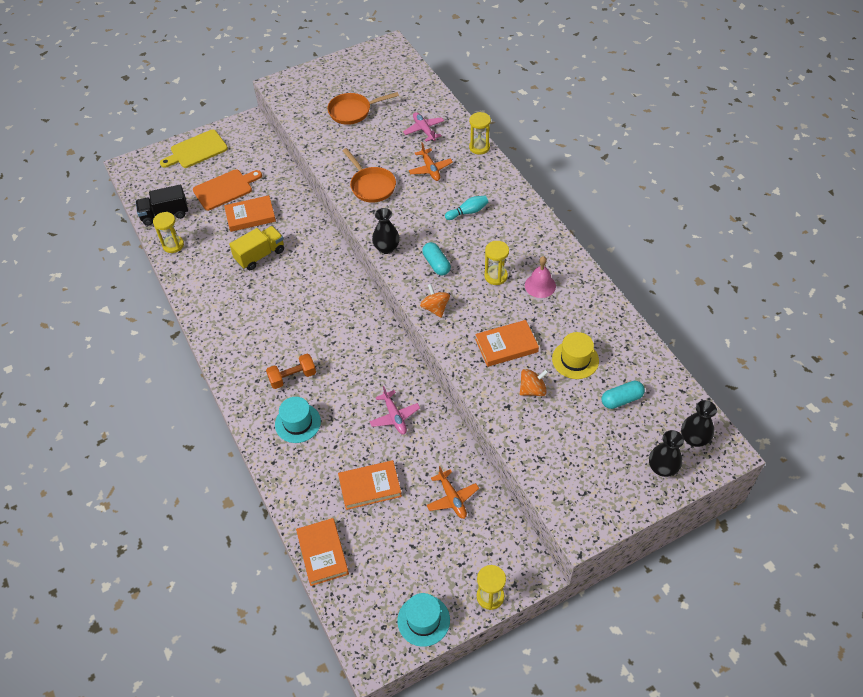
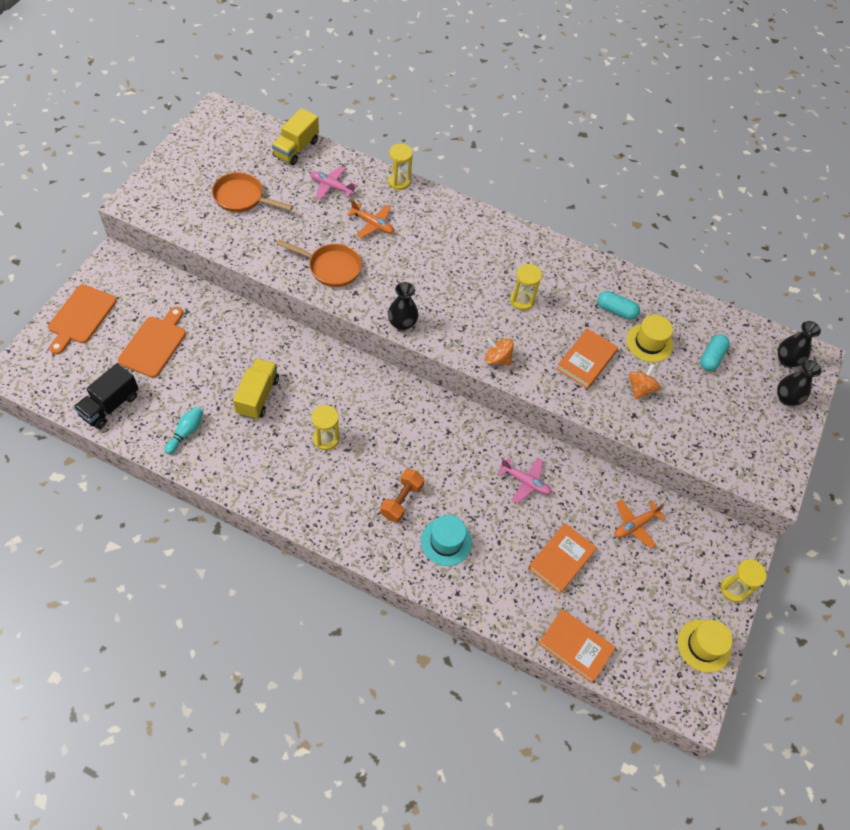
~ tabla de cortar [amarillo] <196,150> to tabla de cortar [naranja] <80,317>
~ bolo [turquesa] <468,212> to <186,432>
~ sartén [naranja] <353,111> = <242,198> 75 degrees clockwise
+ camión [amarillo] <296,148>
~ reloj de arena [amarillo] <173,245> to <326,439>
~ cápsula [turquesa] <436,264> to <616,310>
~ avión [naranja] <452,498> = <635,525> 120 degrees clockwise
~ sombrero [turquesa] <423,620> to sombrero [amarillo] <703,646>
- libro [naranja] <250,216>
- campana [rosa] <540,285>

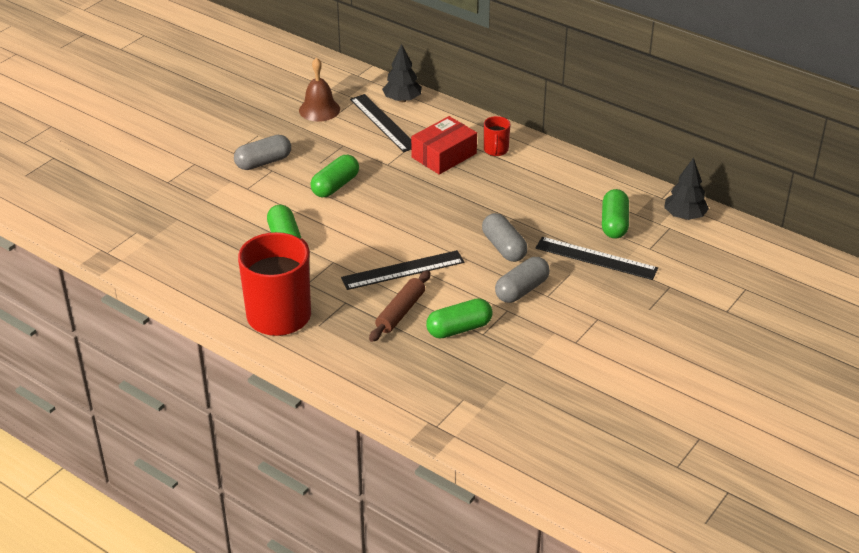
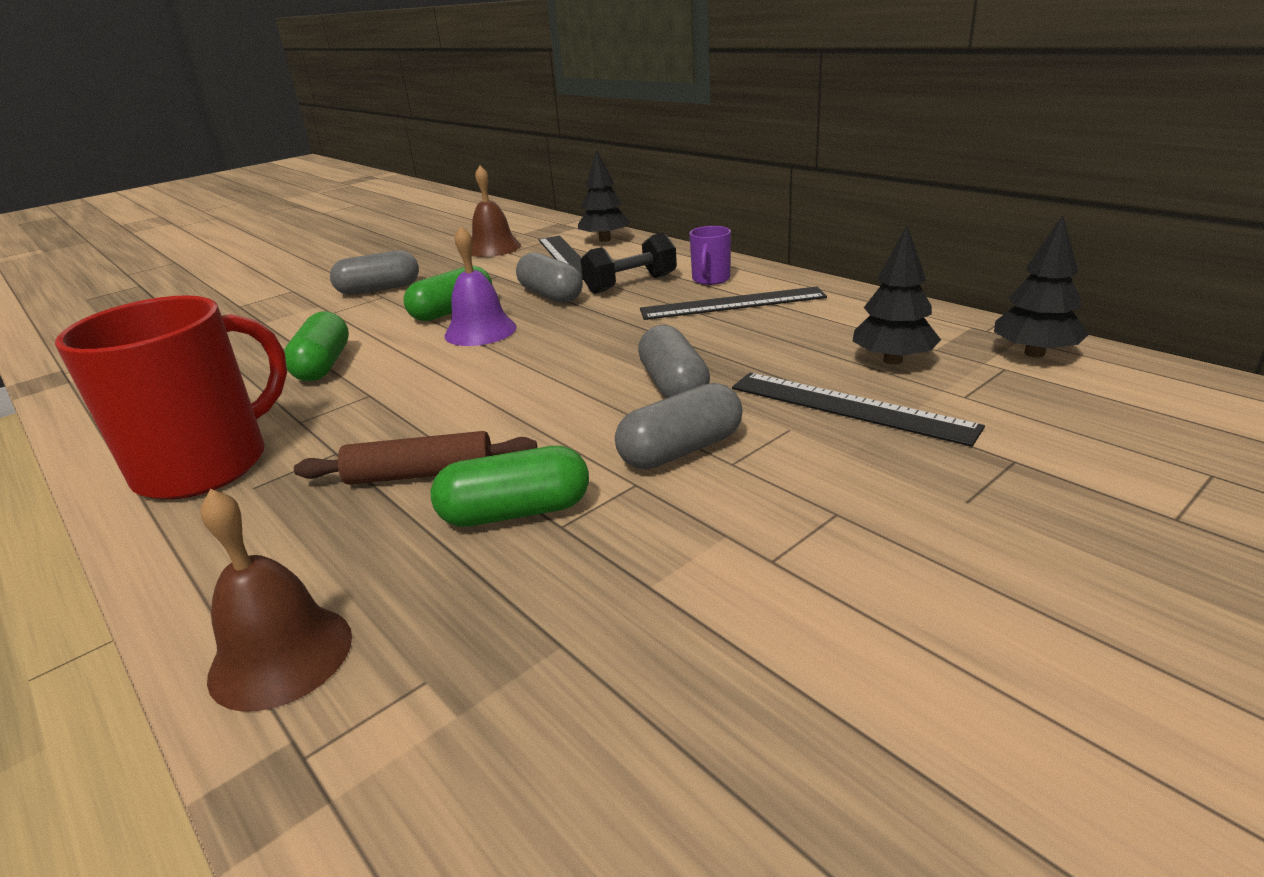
+ campana [marrón] <281,655>
~ rodillo [marrón] <400,312> = <420,474> 45 degrees clockwise
+ campana [morado] <480,331>
+ cápsula [gris] <551,295>
~ caja [rojo] <444,155> to mancuerna [negro] <630,284>
~ regla [negro] <403,270> to <732,303>
~ taza [rojo] <496,150> to taza [morado] <710,279>
~ cápsula [verde] <614,224> to árbol [negro] <892,360>

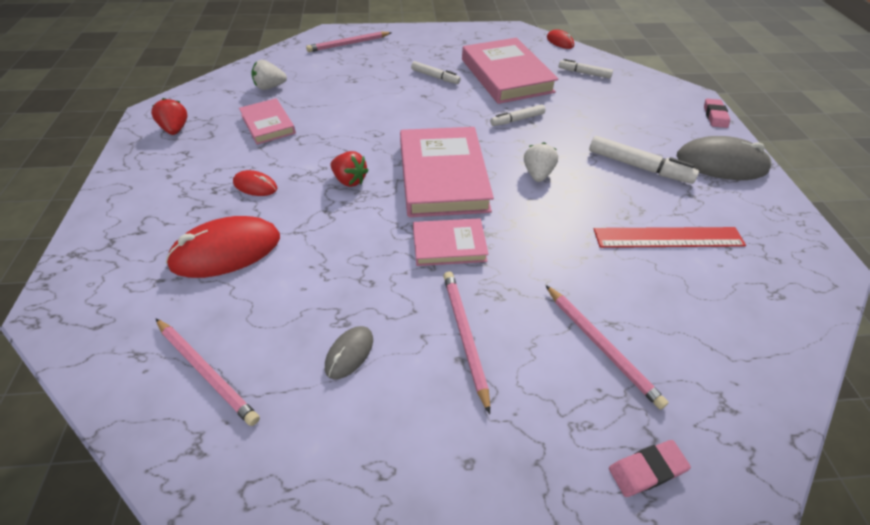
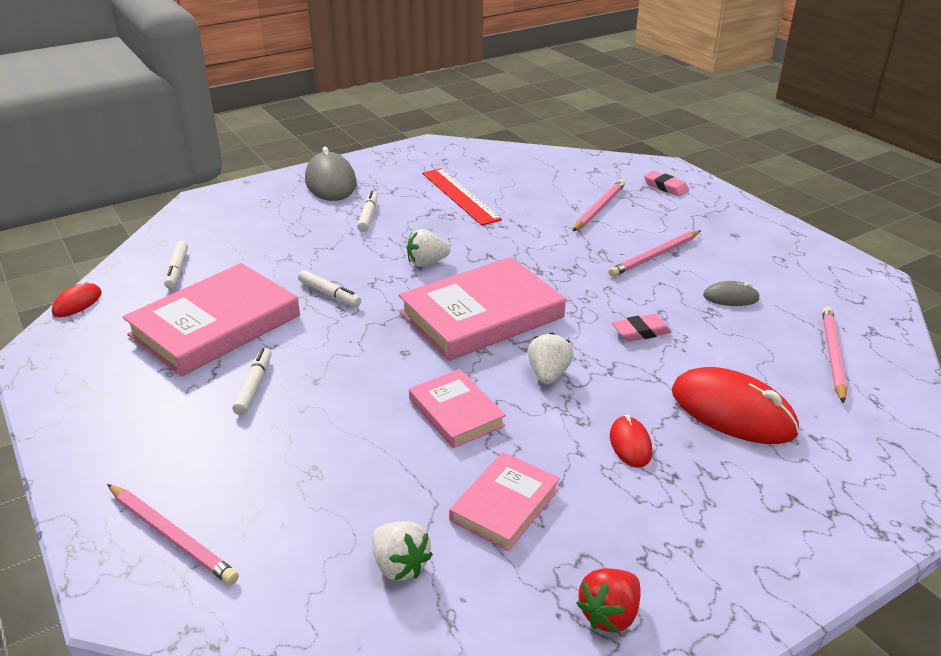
~ rotulador [blanco] <638,167> = <368,216> x0.63
~ libro [rosa] <449,245> to <456,412>
~ fresa [rojo] <349,180> to fresa [blanco] <548,374>
~ goma de borrar [rosa] <714,116> to <641,332>

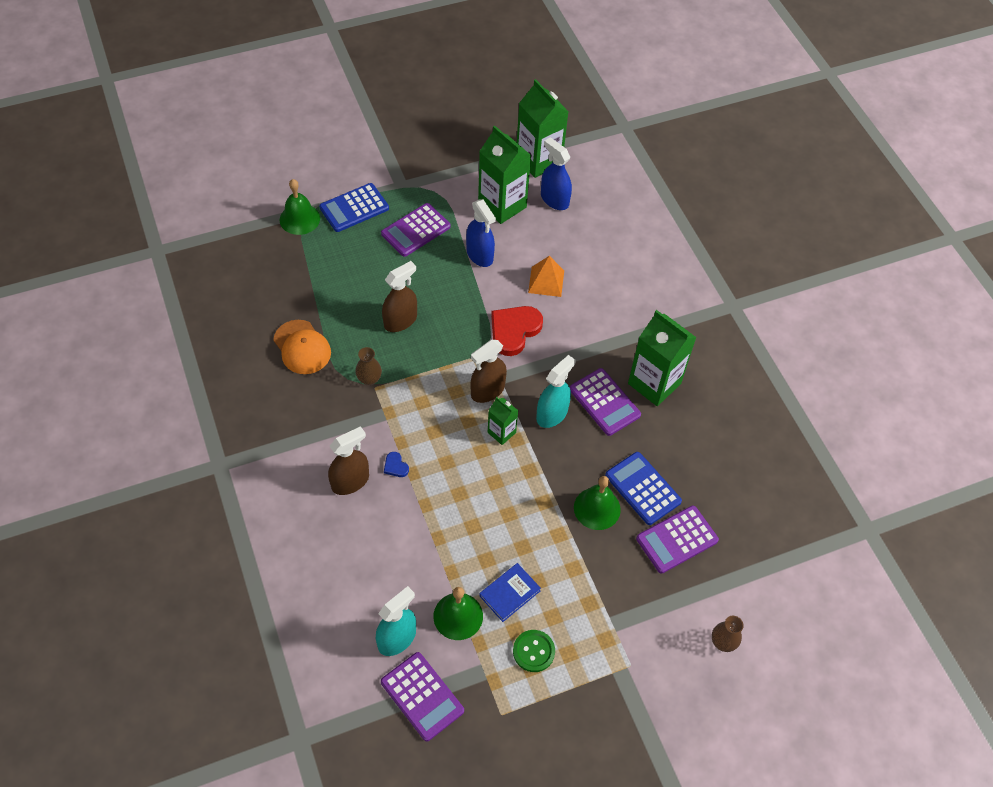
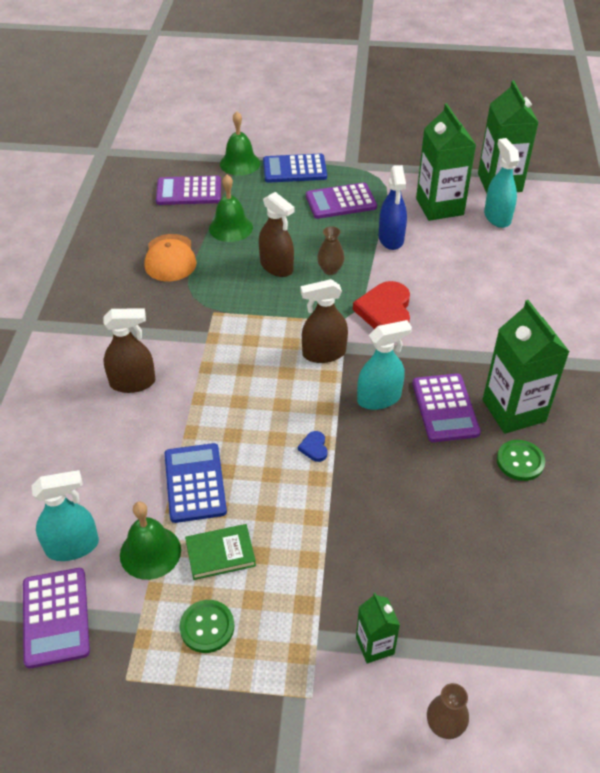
~ calculadora [morado] <677,540> to <189,191>
~ calculadora [azul] <642,488> to <195,483>
~ libro [azul] <509,593> to libro [verde] <220,554>
~ campana [verde] <597,508> to <231,228>
~ pulverizador [marrón] <400,321> = <276,267> 60 degrees clockwise
~ corazón [azul] <395,466> to <314,448>
~ florero [marrón] <369,379> to <330,270>
~ corazón [rojo] <514,331> = <385,311> 60 degrees counterclockwise
~ cartón de leche [verde] <501,432> to <375,645>
~ pulverizador [azul] <554,199> to pulverizador [turquesa] <497,217>
+ botón [verde] <520,461>
- pirámide [naranja] <546,281>

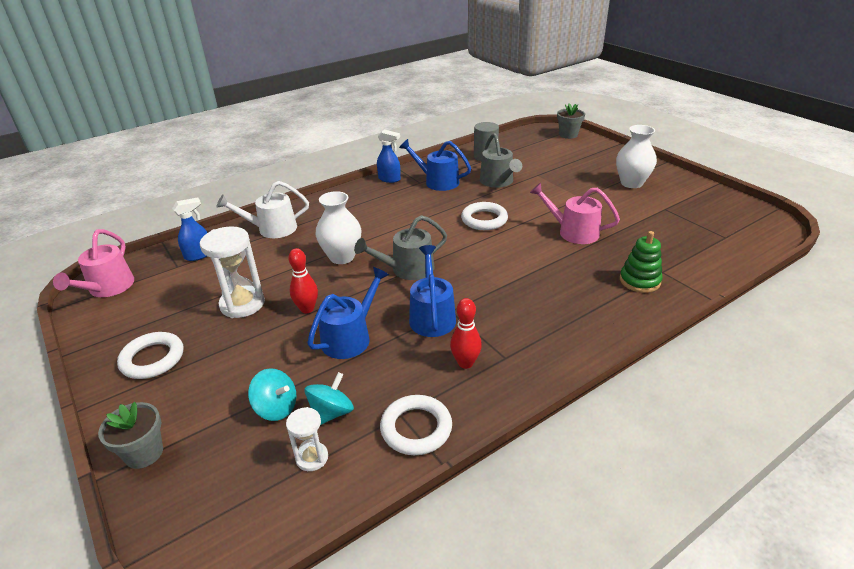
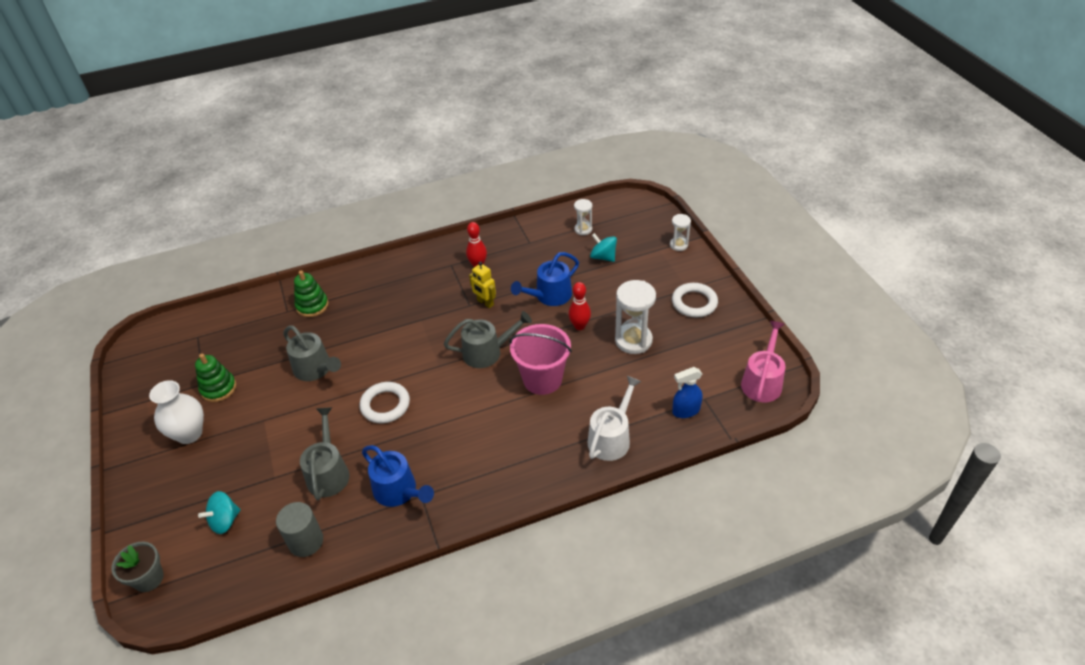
+ juguete apilable [verde] <218,388>
~ peonza [turquesa] <331,413> to <225,521>
~ regadera [rosa] <573,232> to regadera [gris] <315,369>
~ regadera [azul] <432,316> to robot [amarillo] <485,303>
~ florero [blanco] <342,257> to balde [rosa] <542,379>
~ regadera [blanco] <272,229> = <611,438> 60 degrees counterclockwise
~ maceta [gris] <144,453> to reloj de arena [blanco] <678,245>
- pulverizador [azul] <389,179>
- anillo [blanco] <416,428>

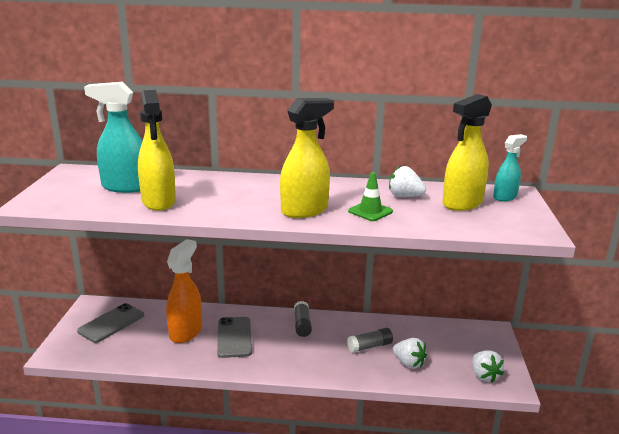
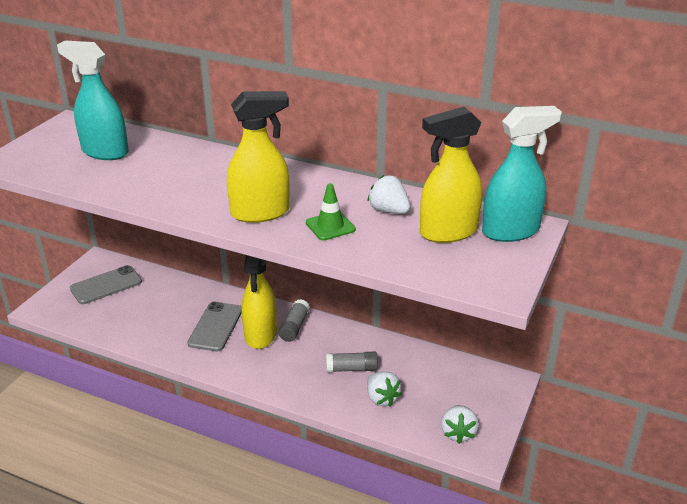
~ pulverizador [amarillo] <159,202> to <260,335>
~ pulverizador [turquesa] <505,197> = <511,231> x1.66
- pulverizador [naranja] <186,331>

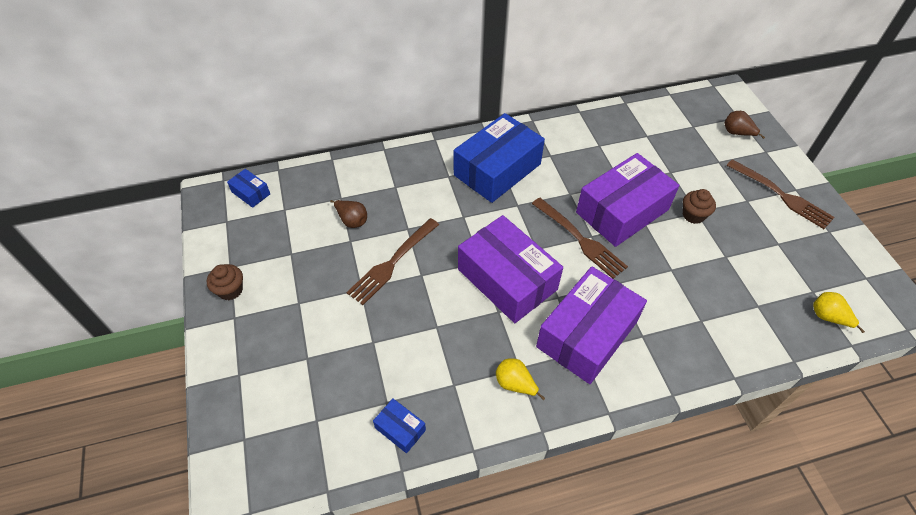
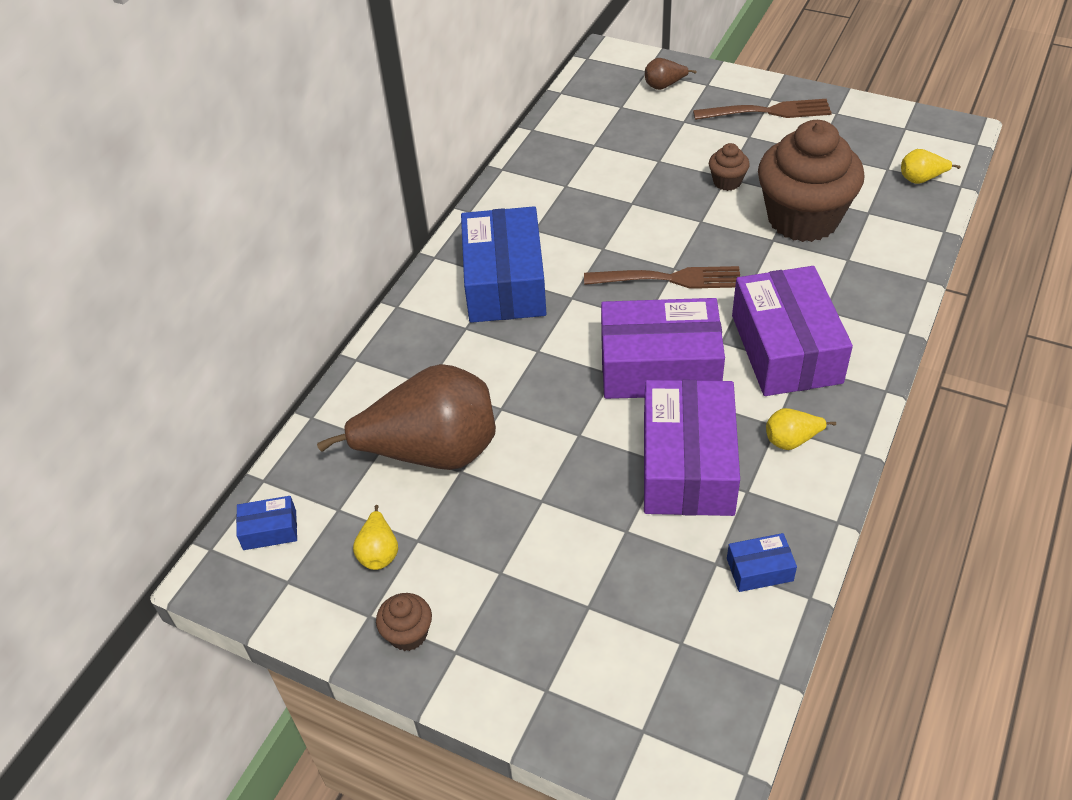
~ pera [marrón] <352,220> = <432,452> x2.50
+ pera [amarillo] <379,552>
~ caja [morado] <622,211> to <688,465>
+ magdalena [marrón] <803,219>
- tenedor [marrón] <392,263>

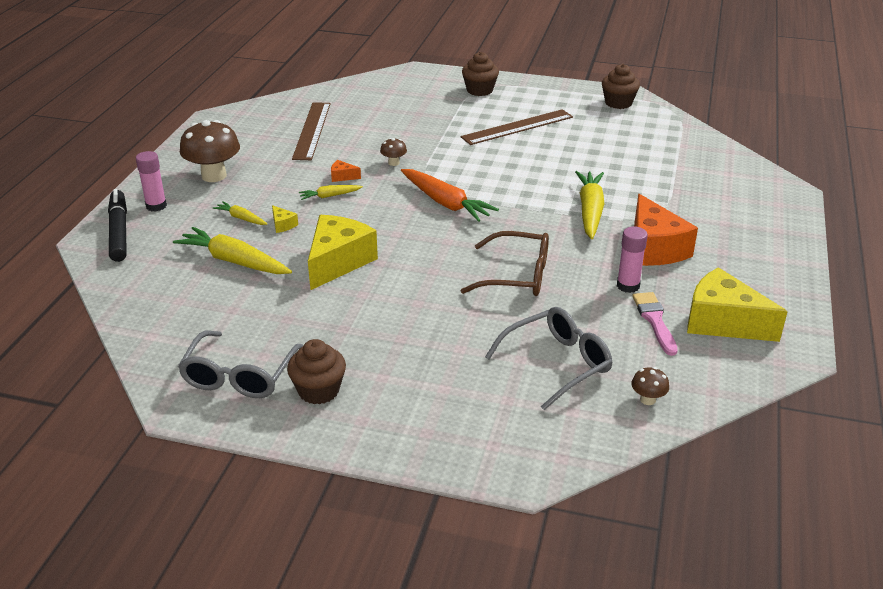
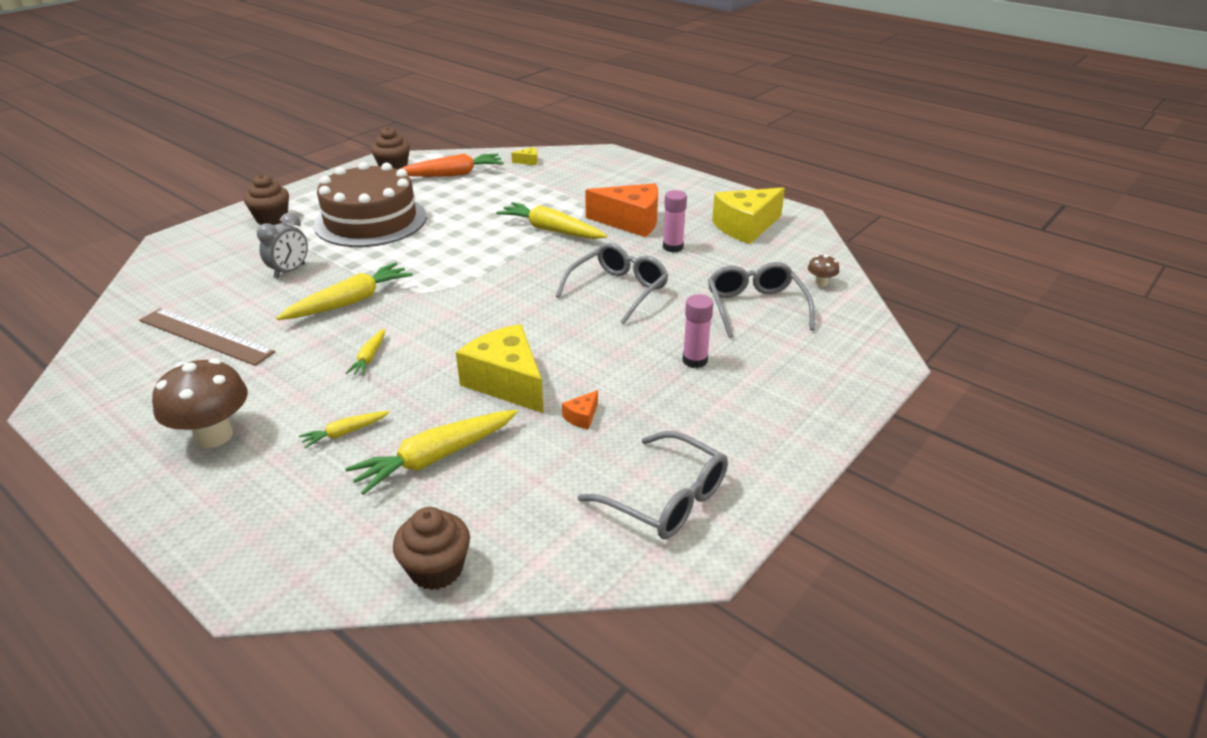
+ despertador [gris] <290,271>
~ seta [marrón] <393,163> to zanahoria [amarillo] <350,302>
~ regla [marrón] <517,127> to tarta [marrón] <371,221>
~ magdalena [marrón] <319,390> to <436,569>
~ zanahoria [naranja] <446,203> to <452,174>
~ queso [amarillo] <283,225> to <528,161>
~ gafas [marrón] <517,276> to gafas [gris] <618,290>
~ queso [naranja] <342,176> to <582,417>
~ barra de pegamento [rosa] <156,206> to <695,360>
- rotulador [negro] <119,231>
- pincel [rosa] <654,320>

